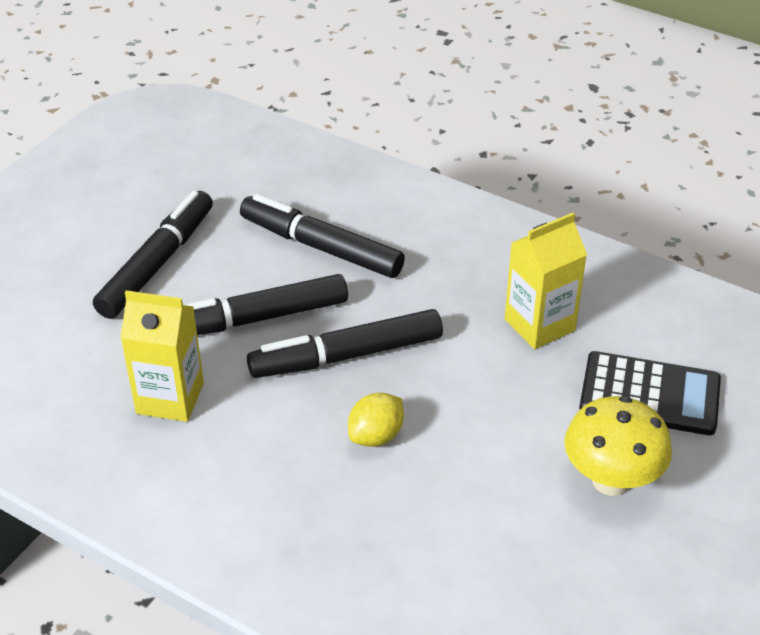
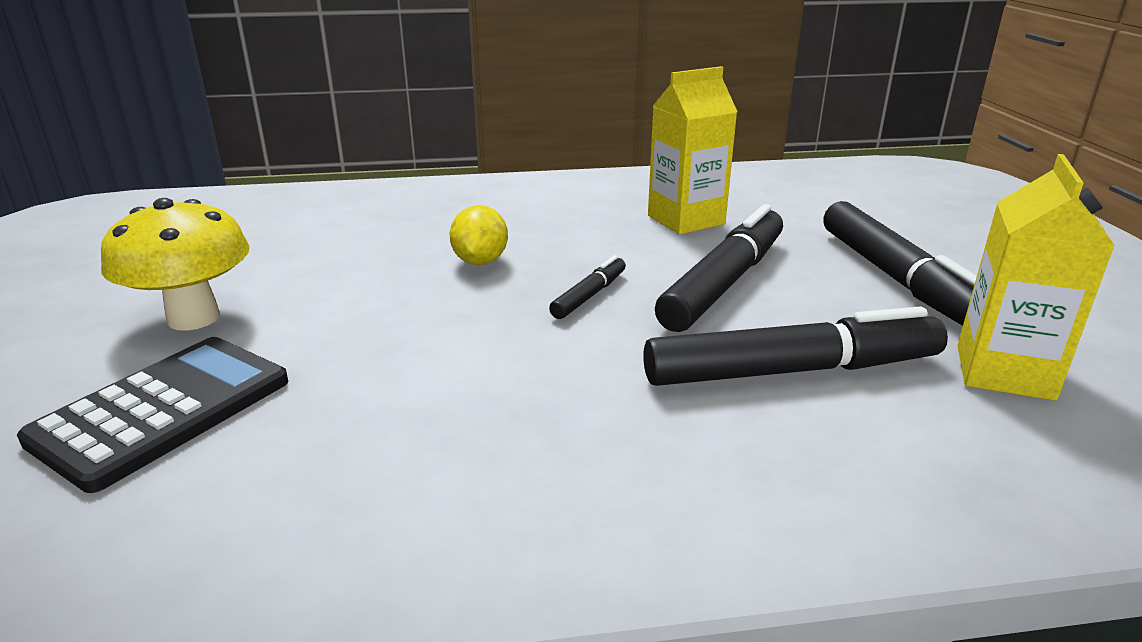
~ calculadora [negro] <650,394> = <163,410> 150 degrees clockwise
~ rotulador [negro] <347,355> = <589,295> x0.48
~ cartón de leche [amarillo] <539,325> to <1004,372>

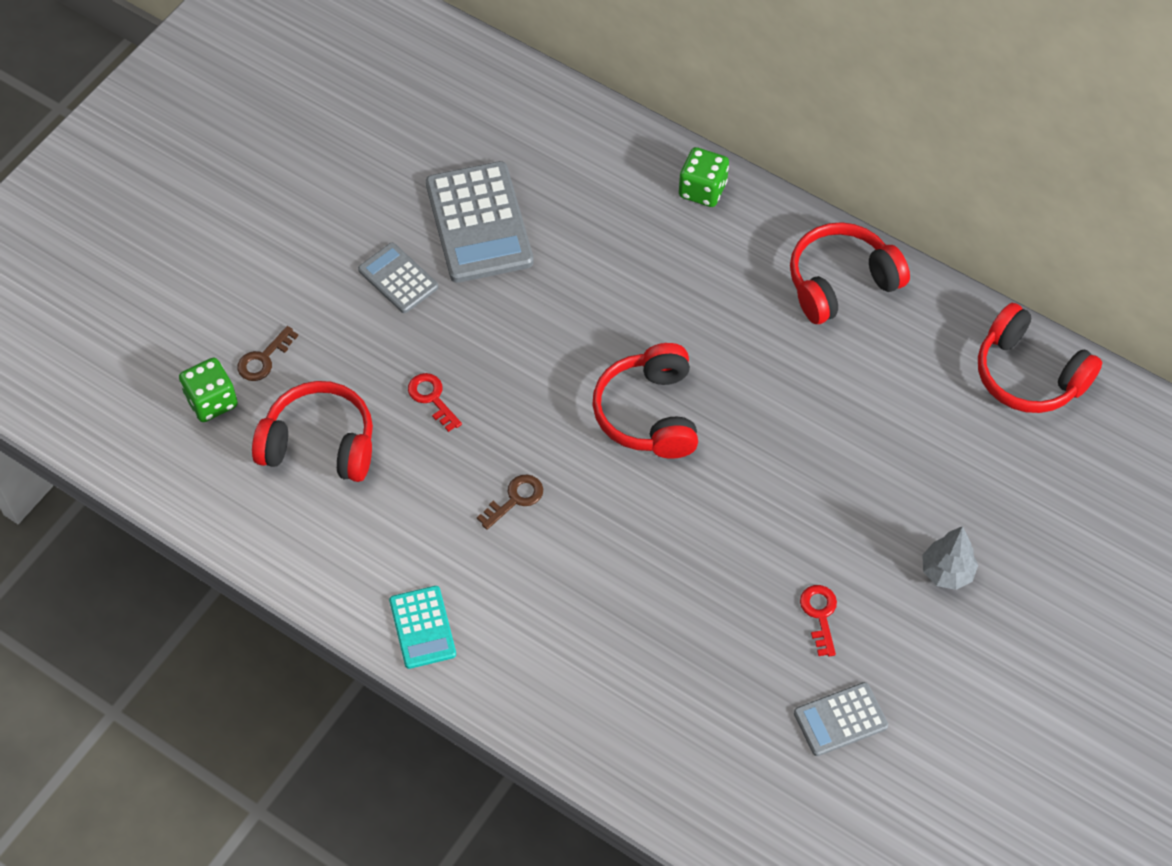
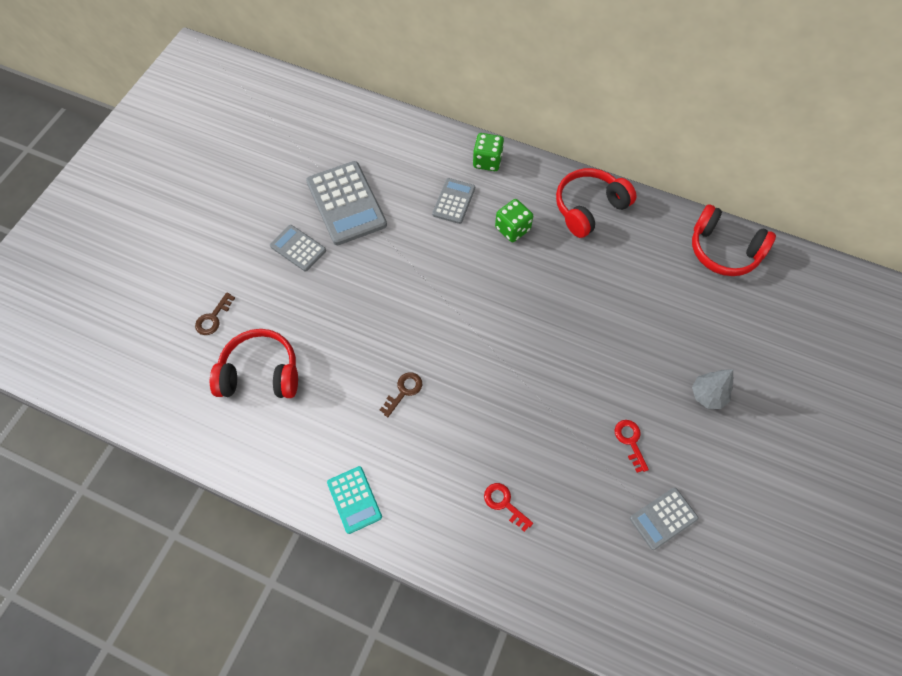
+ calculadora [gris] <454,201>
~ llave [rojo] <432,398> to <504,503>
~ dado [verde] <212,401> to <512,229>
- auriculares [rojo] <649,413>

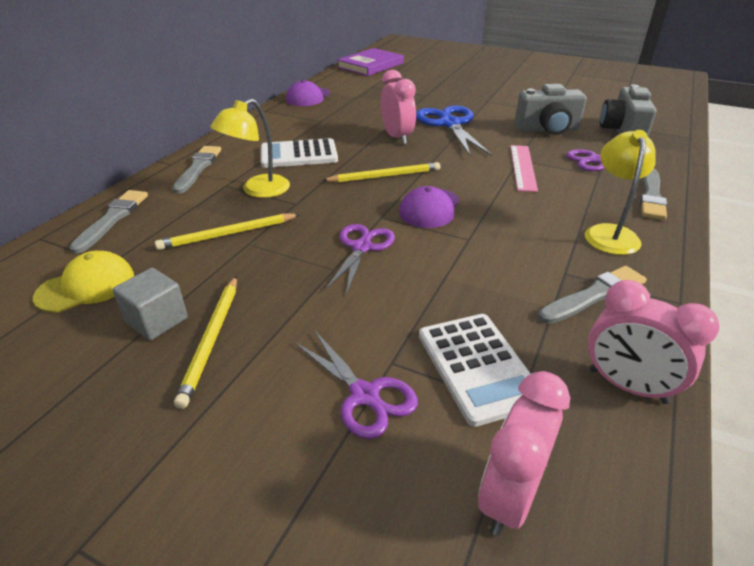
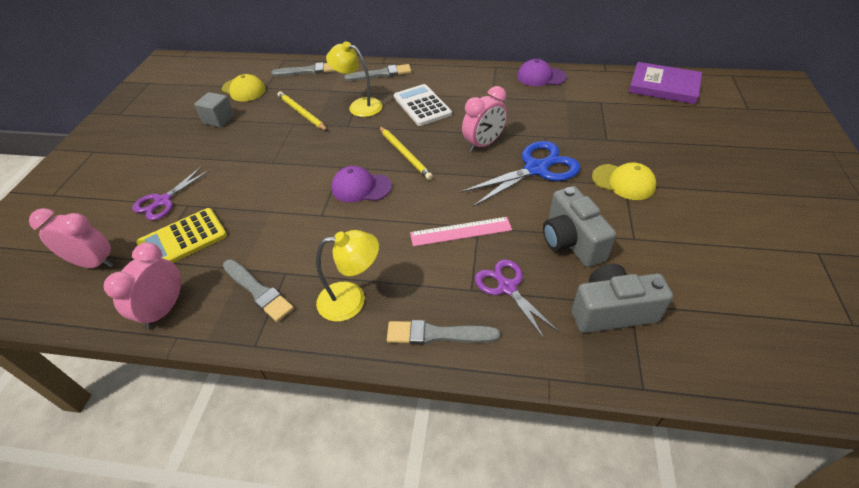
~ calculadora [blanco] <478,367> to calculadora [amarillo] <183,239>
+ gorra [amarillo] <623,182>
- lápiz [amarillo] <212,339>
- tijeras [morado] <362,247>

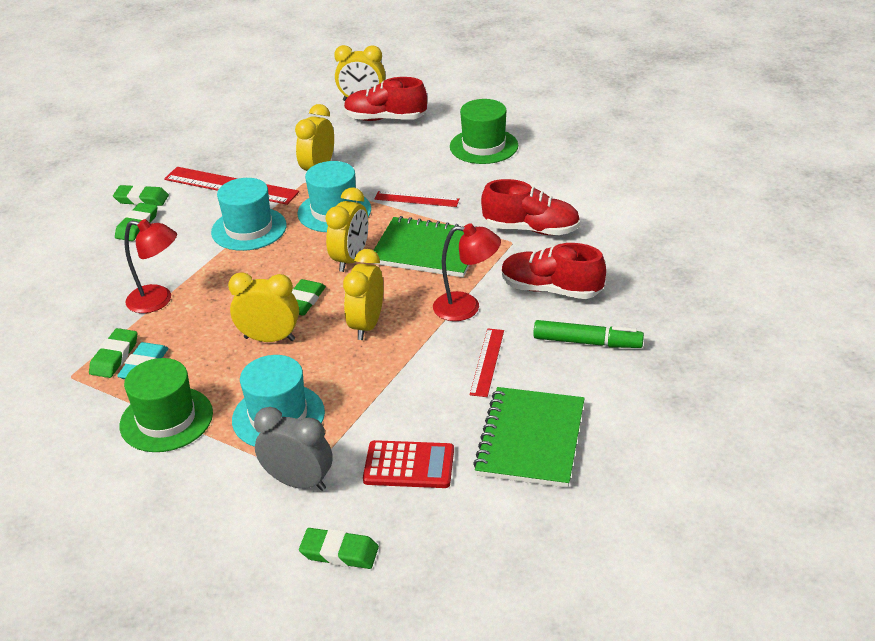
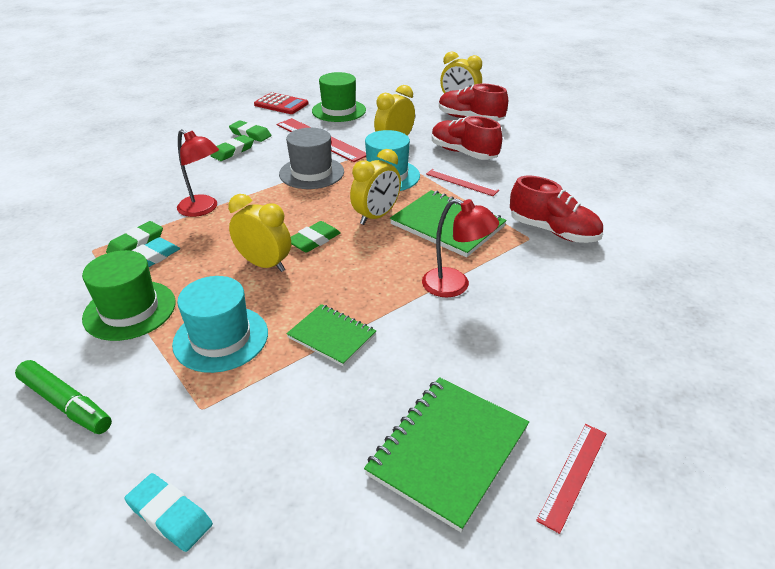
~ rotulador [verde] <586,342> to <66,403>
~ goma de borrar [verde] <339,552> to goma de borrar [turquesa] <170,515>
~ calculadora [rojo] <409,465> to <281,104>
~ sombrero [turquesa] <249,229> to sombrero [gris] <311,173>
+ cuaderno [verde] <332,336>
~ sombrero [verde] <483,146> to <339,110>
~ zapato [rojo] <551,290> to <463,153>
~ regla [rojo] <487,362> to <573,475>
- despertador [gris] <298,482>
- despertador [amarillo] <367,325>

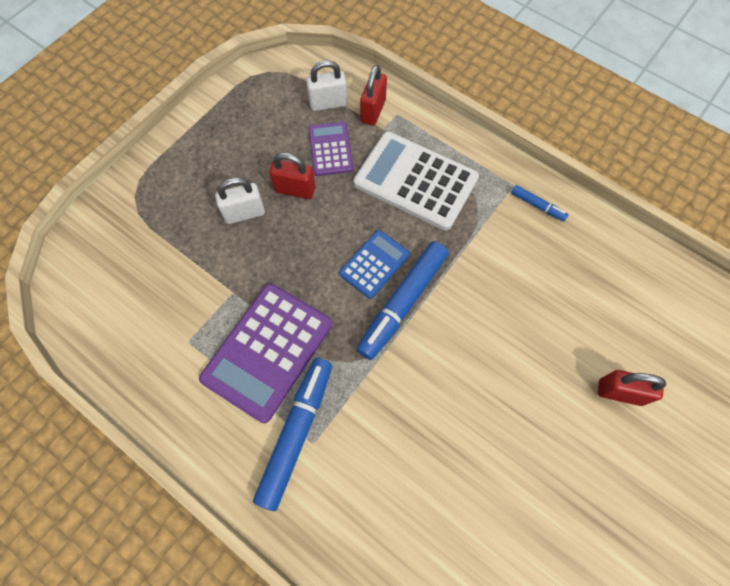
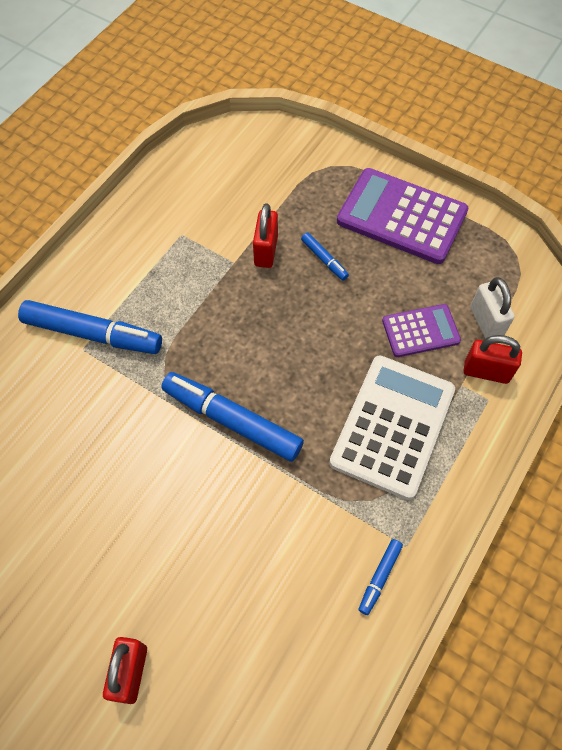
~ candado [rojo] <295,190> to <266,251>
~ candado [blanco] <244,213> to rotulador [azul] <324,259>
~ calculadora [morado] <267,351> to <402,216>
- calculadora [azul] <374,264>

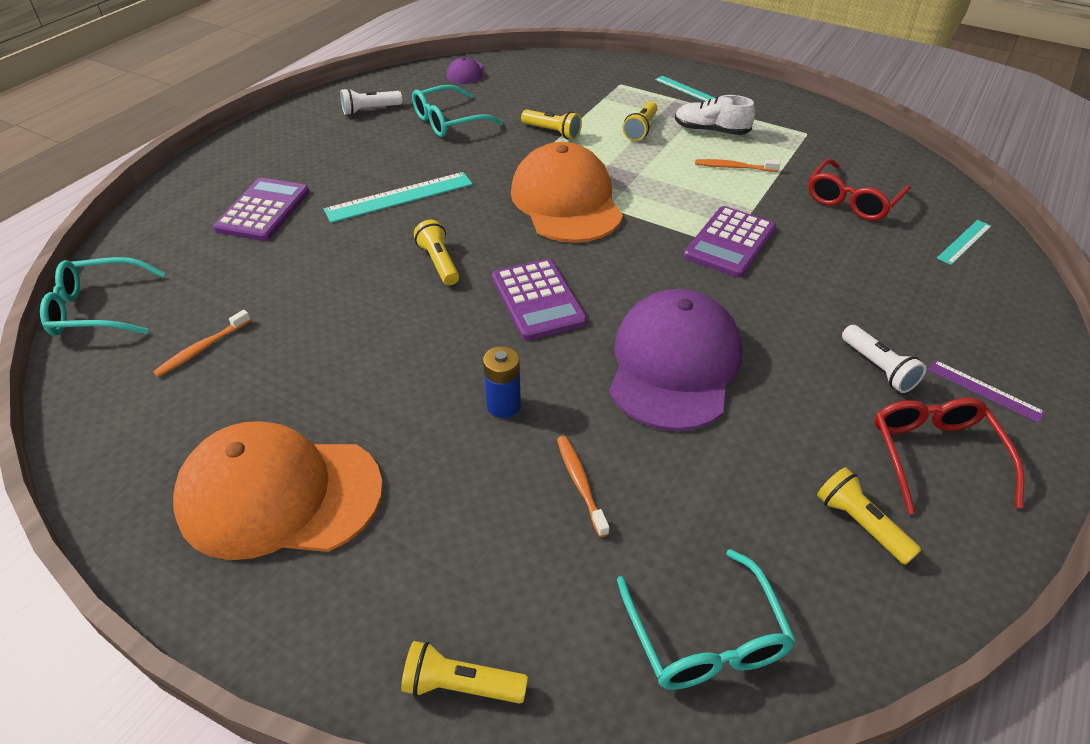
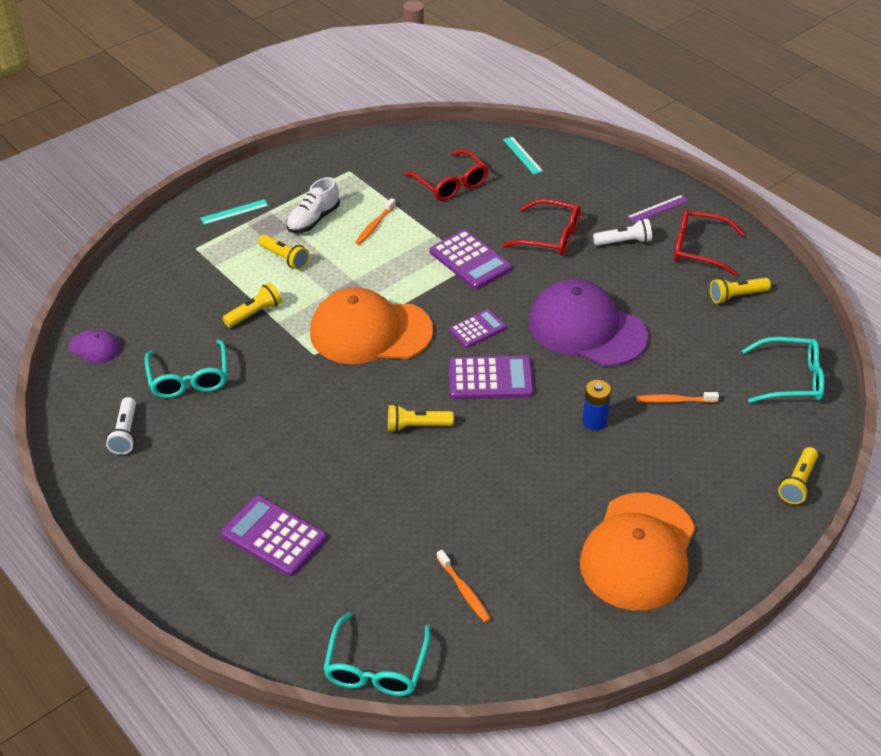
+ calculadora [morado] <477,329>
+ gafas [rojo] <550,236>
- regla [turquesa] <399,197>

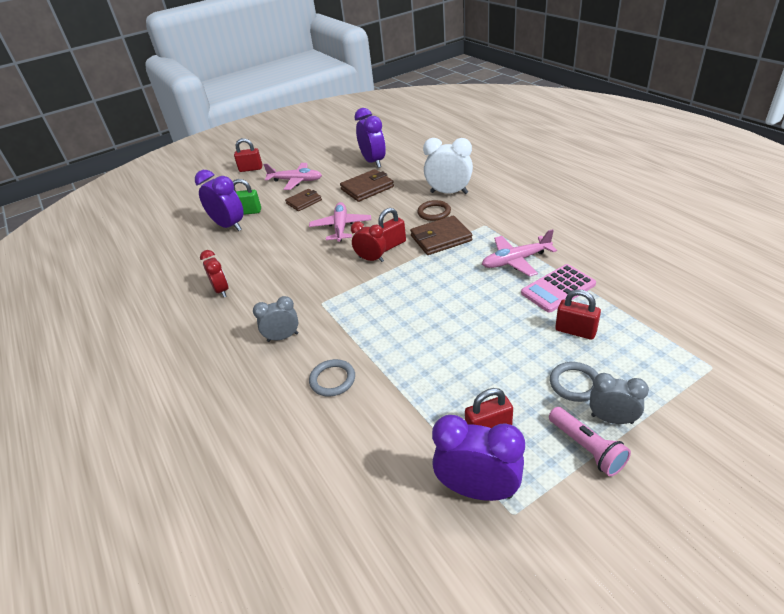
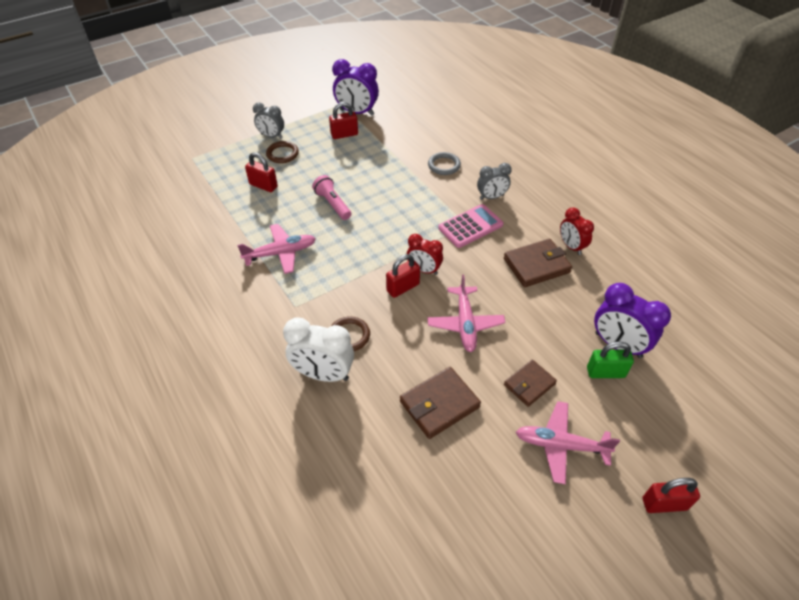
~ anillo [gris] <575,383> to anillo [marrón] <282,154>
~ lámpara de mano [rosa] <586,448> to <333,204>
~ calculadora [rosa] <558,288> to <470,226>
~ cartera [marrón] <441,238> to <536,265>
- despertador [morado] <373,162>

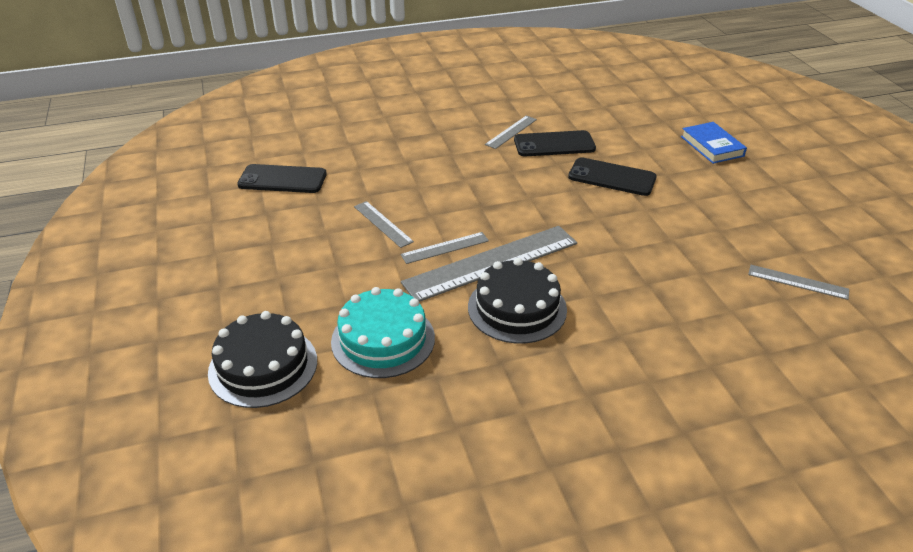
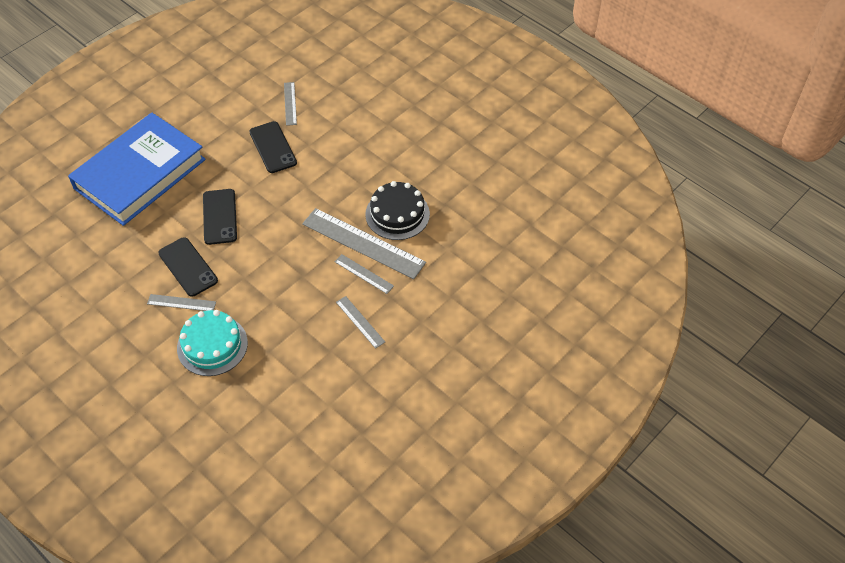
~ libro [azul] <712,146> = <140,174> x2.40
~ tarta [turquesa] <383,339> to <212,345>
~ móvil [negro] <282,179> to <273,147>
~ regla [gris] <383,224> = <360,322> 60 degrees counterclockwise
- tarta [negro] <263,366>

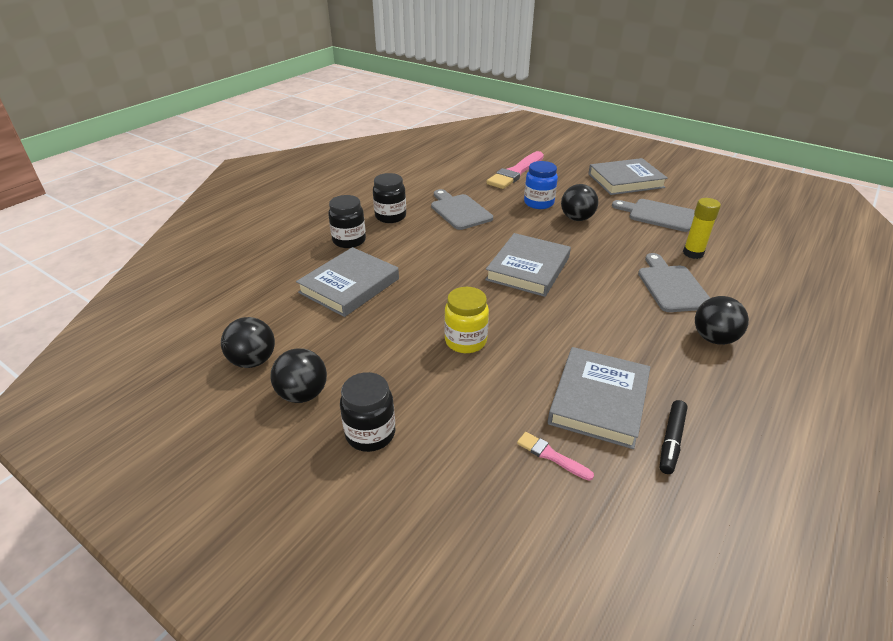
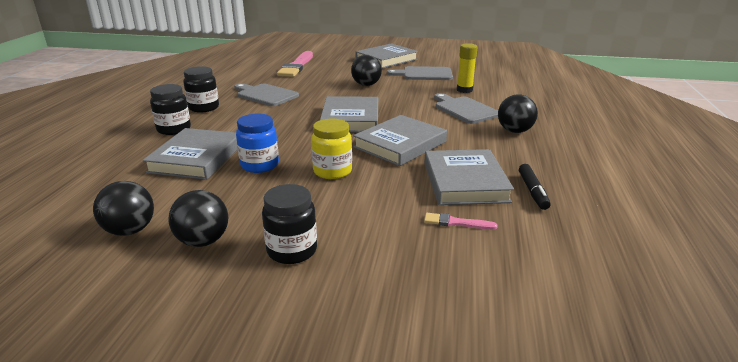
~ tarro [azul] <538,203> to <260,165>
+ libro [gris] <400,145>

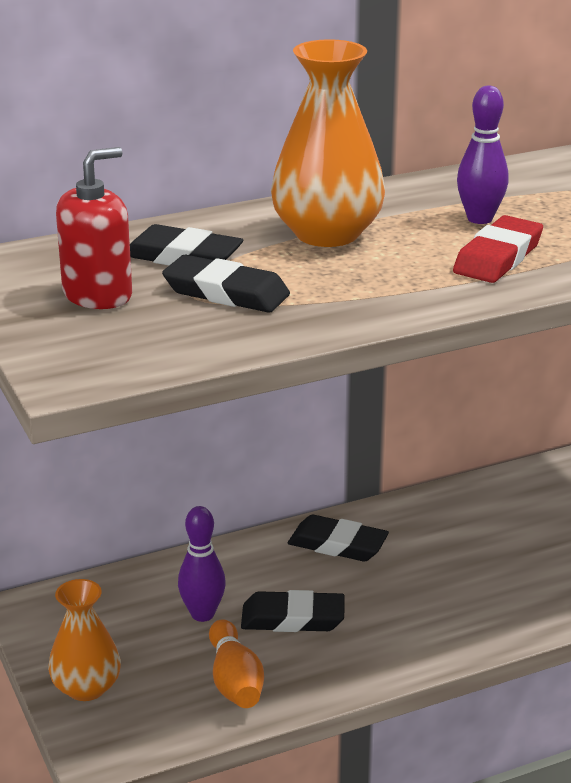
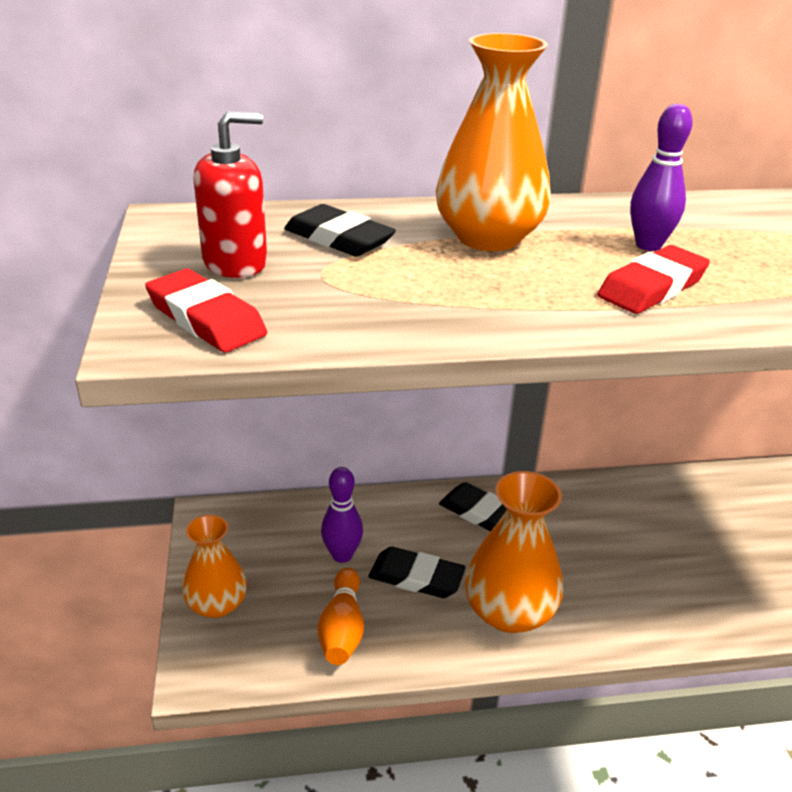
+ goma de borrar [rojo] <206,319>
+ florero [naranja] <509,612>
- goma de borrar [negro] <226,292>

